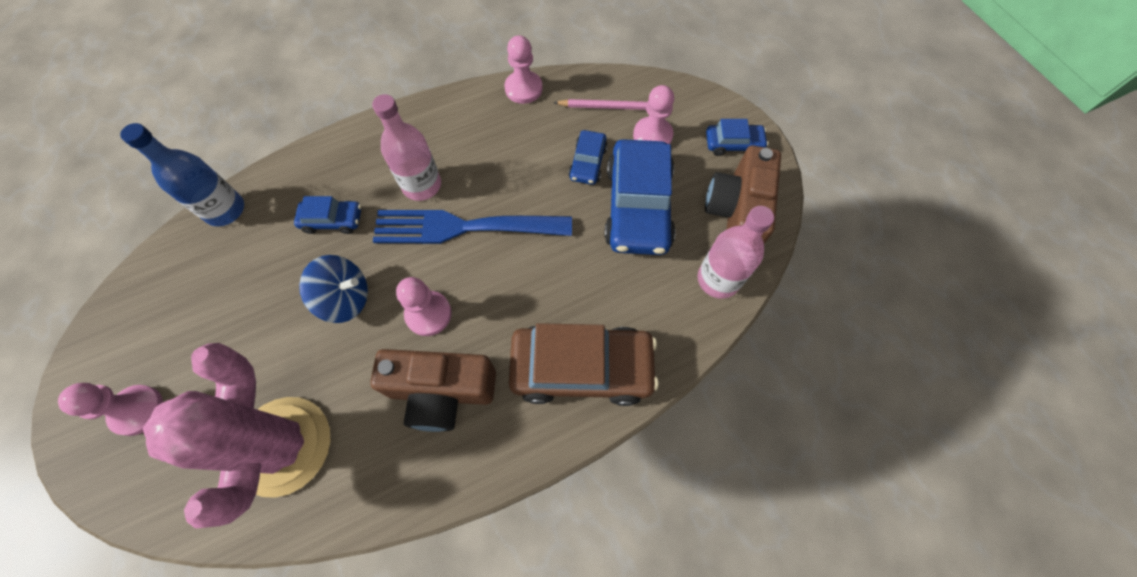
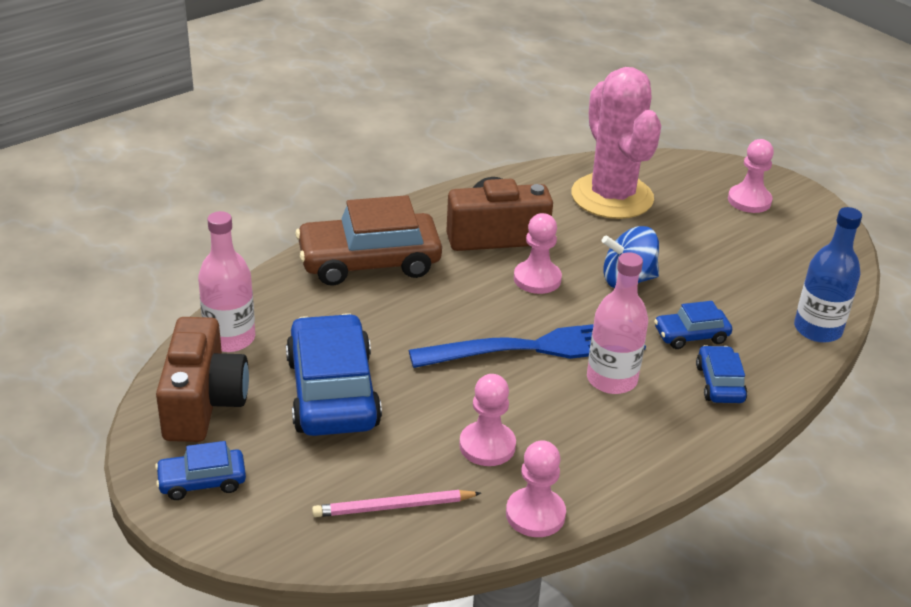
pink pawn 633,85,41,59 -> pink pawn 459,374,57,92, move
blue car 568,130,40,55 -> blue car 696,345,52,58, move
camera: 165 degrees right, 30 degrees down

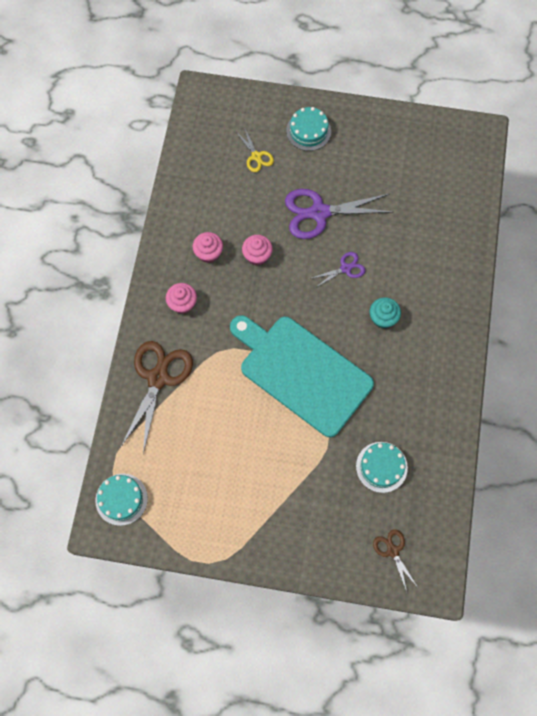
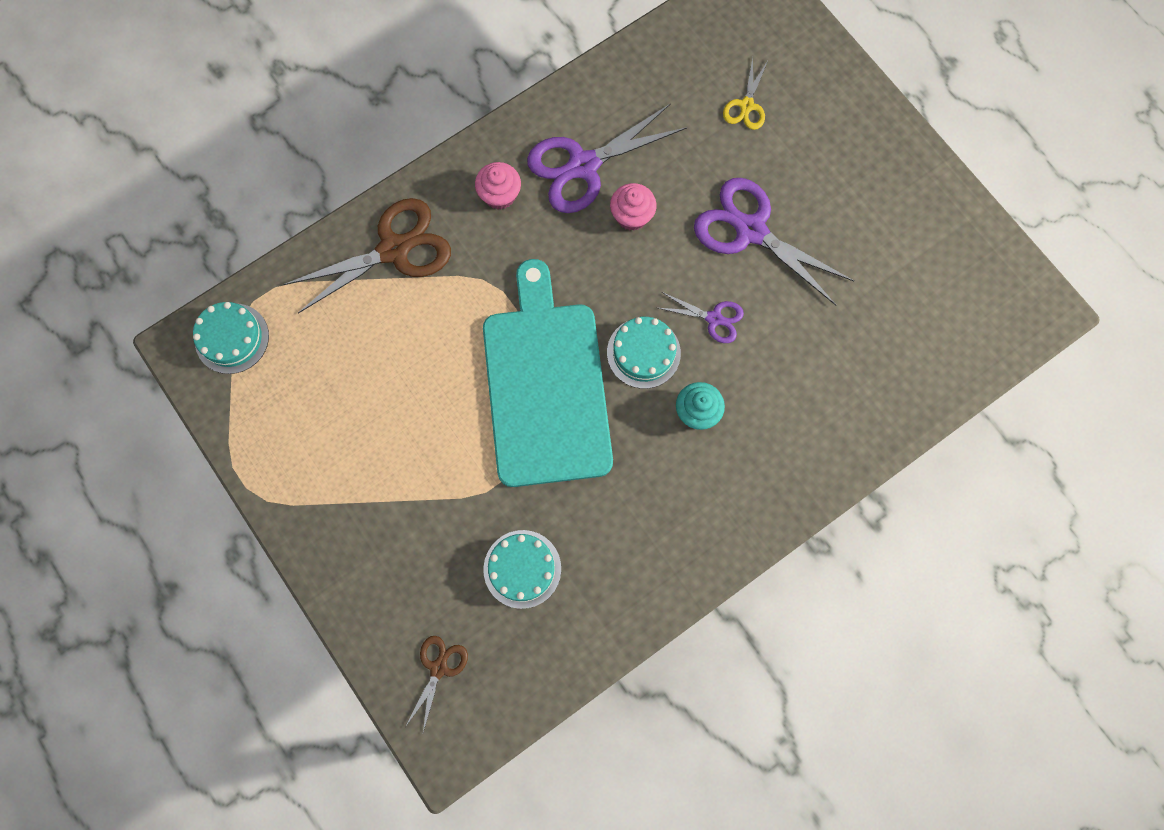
turquoise cake 286,107,45,44 -> turquoise cake 607,317,74,72, move
pink cupcake 193,232,30,31 -> purple scissors 527,103,160,110
camera: 45 degrees right, 5 degrees up

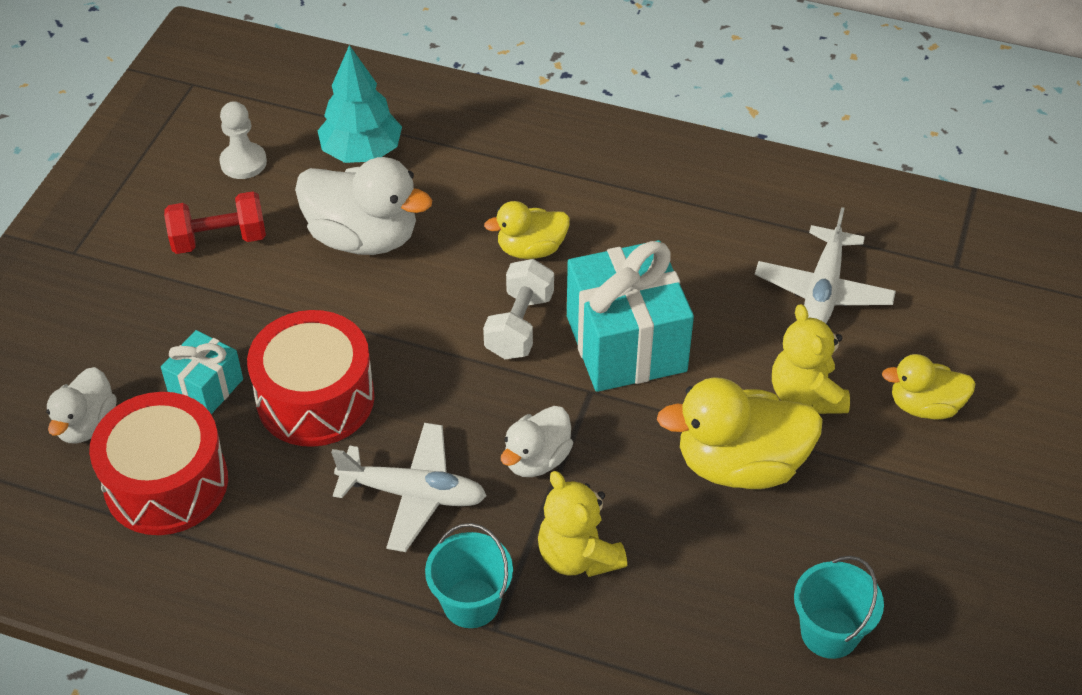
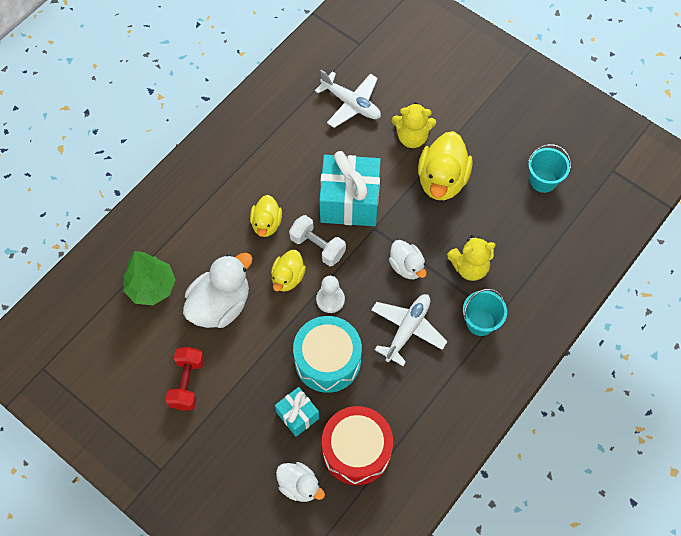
turquoise tree 317,45,85,118 -> green tree 123,251,53,54
white pawn 219,101,48,78 -> white pawn 316,276,29,37, move
red drum 247,310,128,137 -> turquoise drum 293,316,69,77
yellow duck 882,354,94,66 -> yellow duck 271,250,35,42, move
camera: 70 degrees left, 15 degrees up

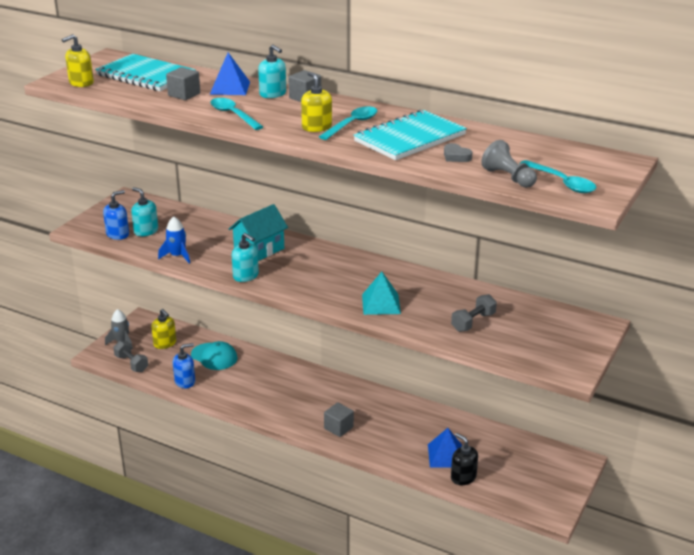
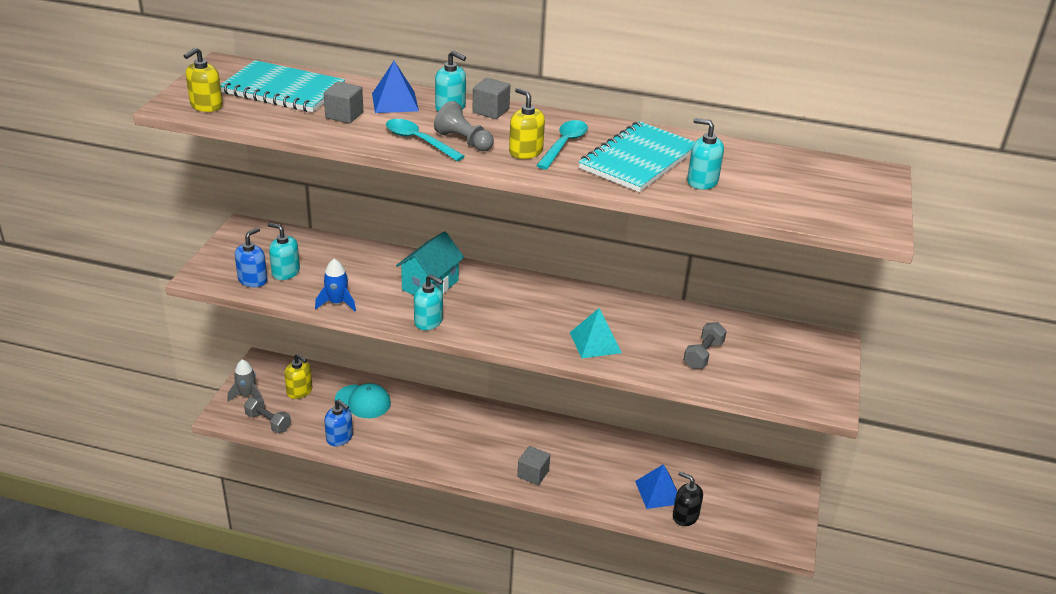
grey pawn 481,140,56,48 -> grey pawn 434,101,60,50, move
grey heart 444,143,28,19 -> turquoise soap dispenser 687,118,37,72
turquoise spoon 520,160,76,33 -> none
blue soap dispenser 173,343,22,45 -> blue soap dispenser 324,400,29,46, 75 degrees clockwise
camera: 15 degrees left, 5 degrees up

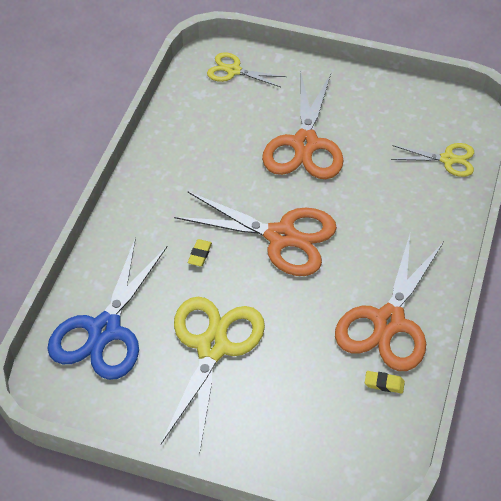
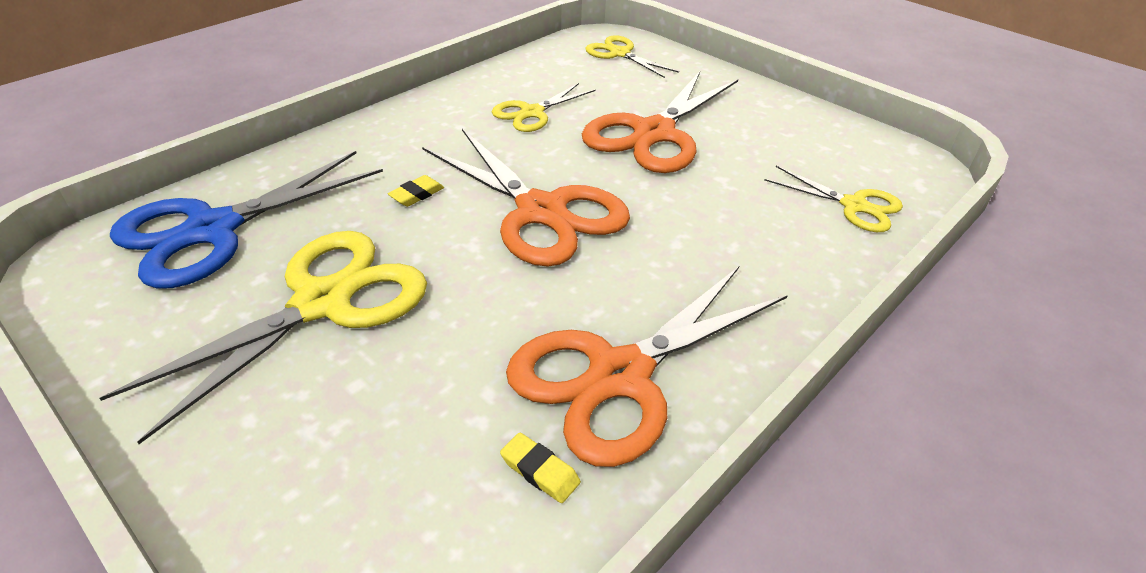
none -> yellow scissors 492,83,104,49
camera: 25 degrees right, 10 degrees down

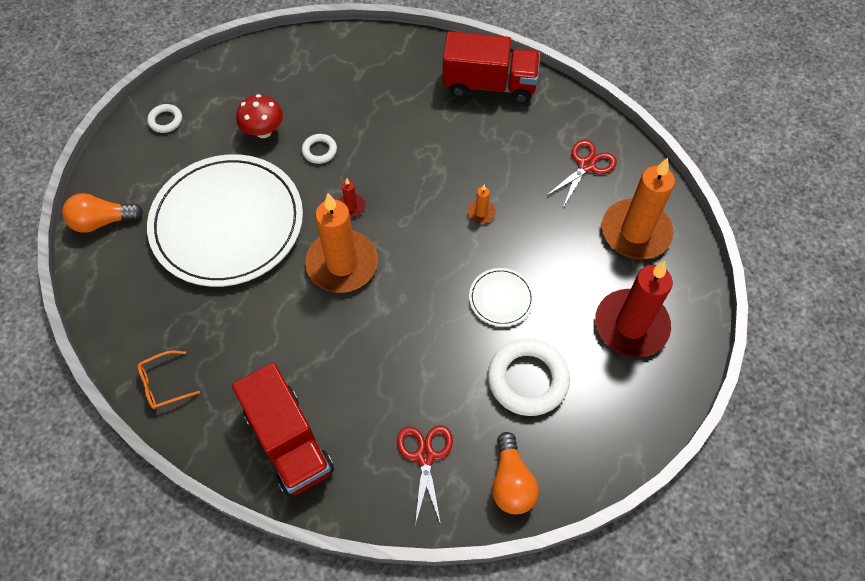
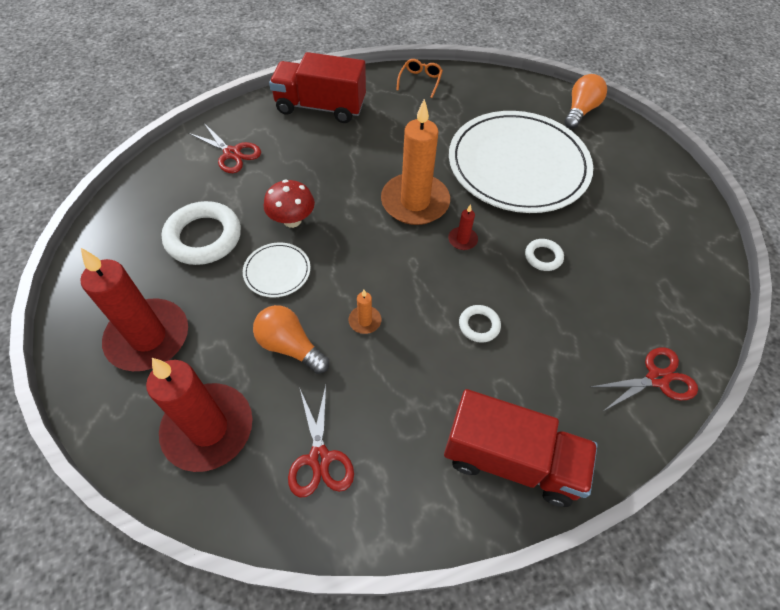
red truck 443,31,97,72 -> red truck 444,389,154,118, 120 degrees counterclockwise
red mushroom 236,94,47,44 -> red mushroom 264,180,51,48, move
white ring 147,104,35,29 -> white ring 459,305,42,38, move
orange candle 602,158,73,102 -> red candle 146,358,106,114
orange light bulb 492,432,47,82 -> orange light bulb 253,305,76,69, move
none -> red scissors 591,347,107,65
camera: 130 degrees right, 5 degrees down

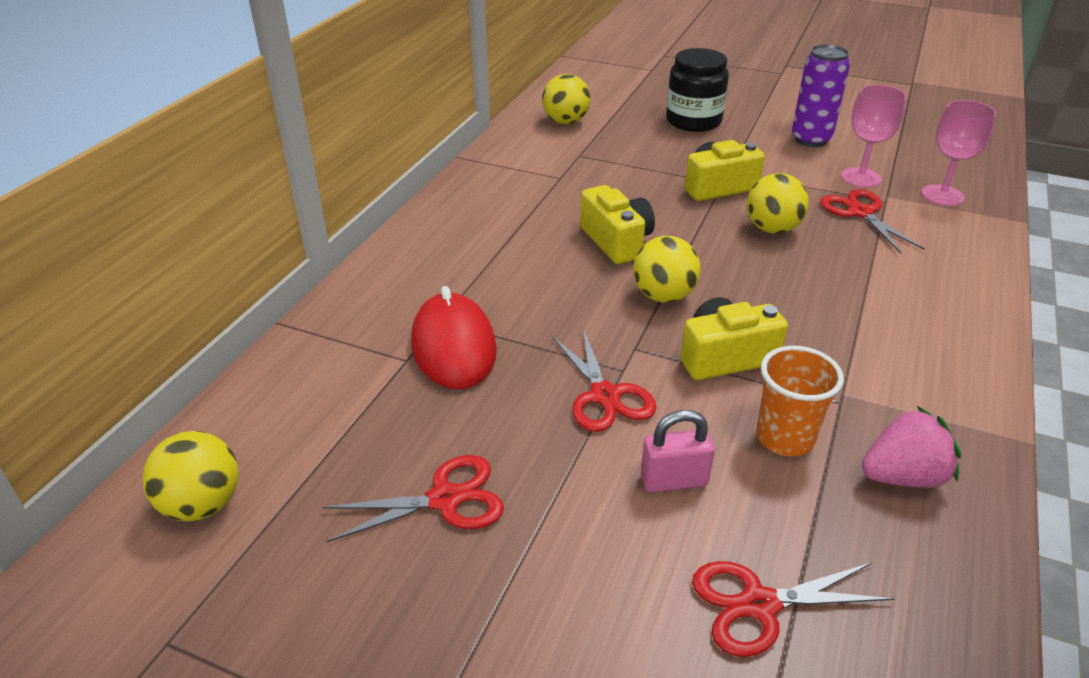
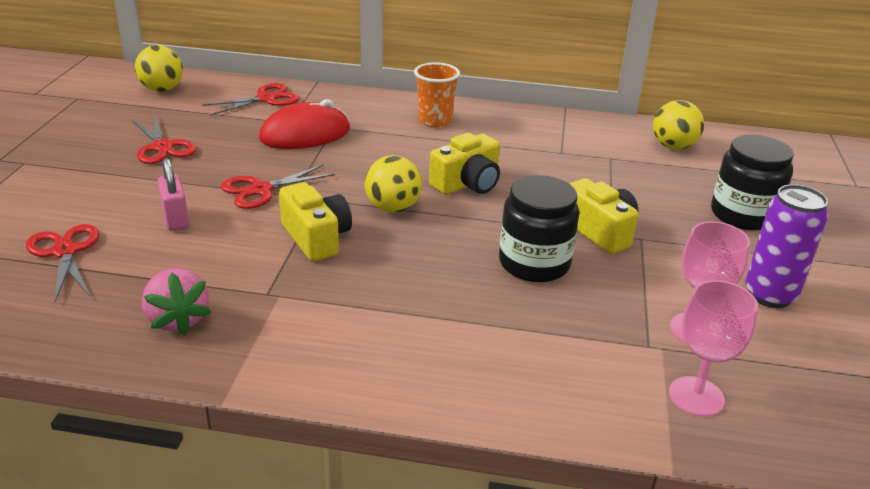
yellow ball 747,173,62,61 -> black jar 499,175,80,107
red scissors 820,189,105,64 -> red scissors 202,83,97,32, move
orange cup 756,346,88,110 -> orange cup 414,62,46,65, move
camera: 75 degrees right, 5 degrees down

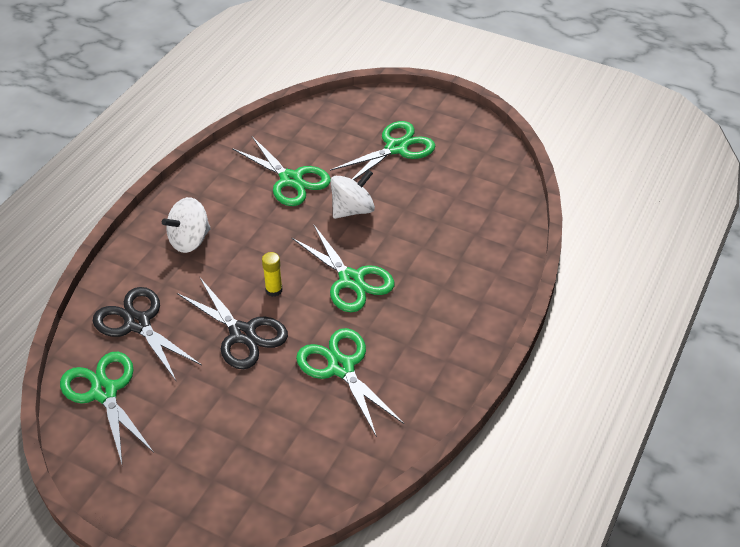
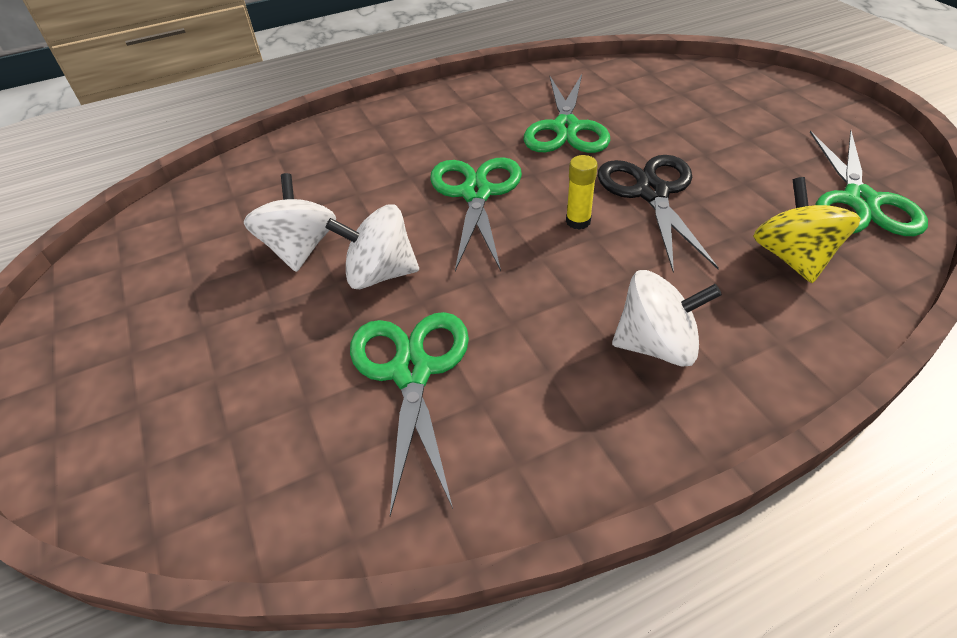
green scissors 330,121,106,59 -> none
black scissors 93,287,109,95 -> yellow spinning top 753,177,108,106
none -> white spinning top 244,173,92,99
camera: 140 degrees left, 0 degrees up

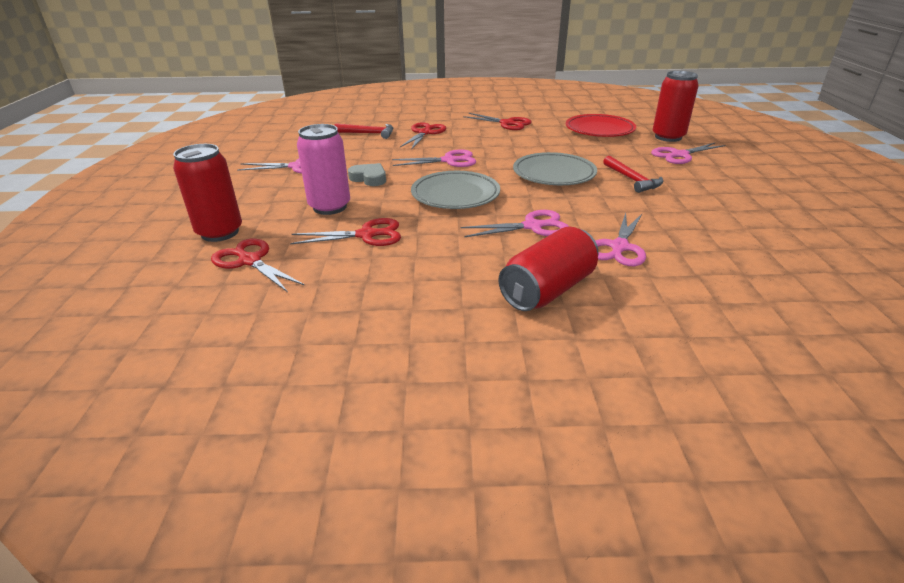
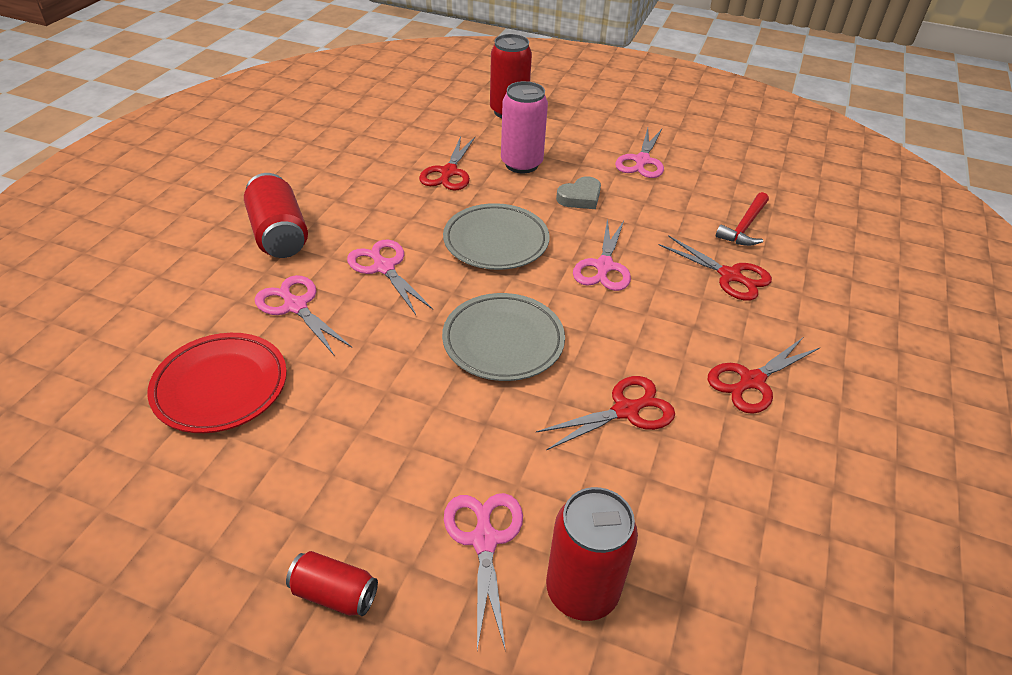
red plate 566,114,70,23 -> red plate 147,333,140,100, move
red hammer 603,156,60,37 -> none
pink scissors 461,210,108,27 -> pink scissors 347,240,86,75, 135 degrees clockwise
red scissors 211,238,94,54 -> red scissors 536,376,139,74, move
none -> red can 286,551,92,65
camera: 110 degrees right, 10 degrees up

